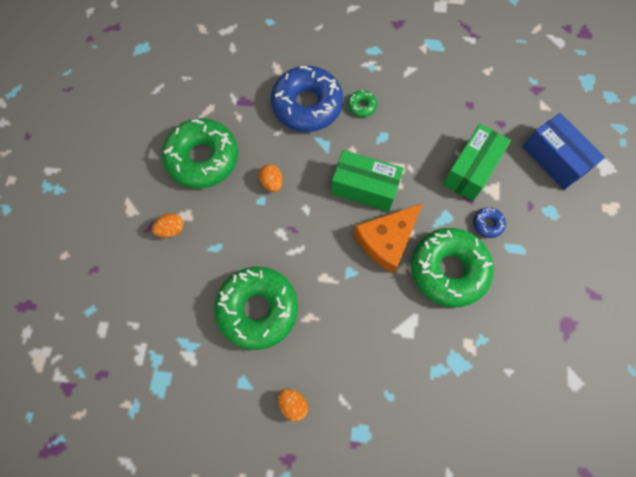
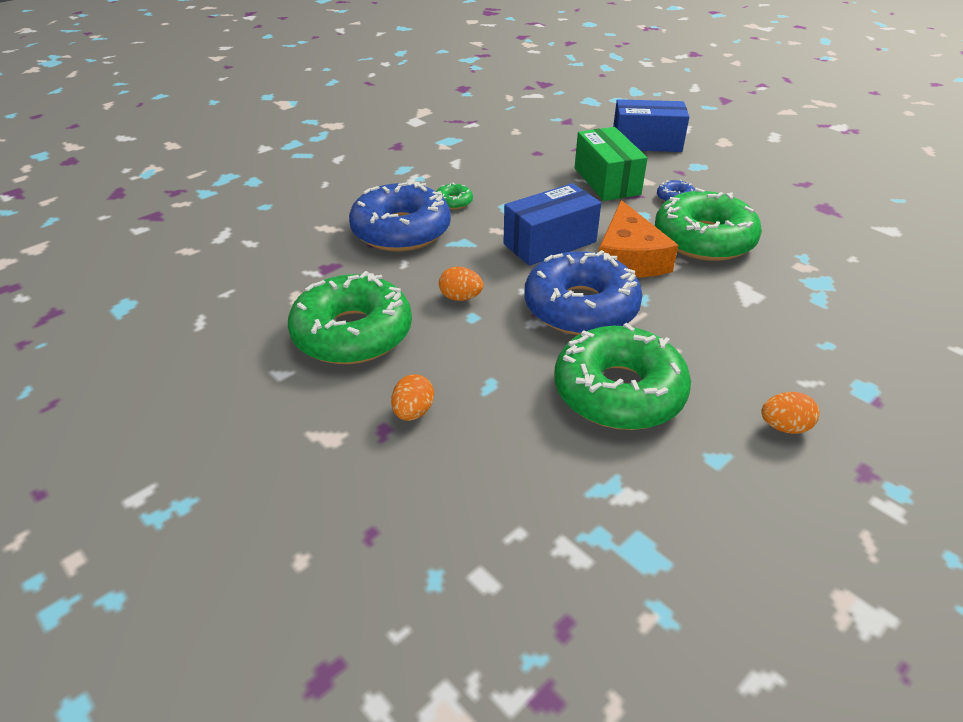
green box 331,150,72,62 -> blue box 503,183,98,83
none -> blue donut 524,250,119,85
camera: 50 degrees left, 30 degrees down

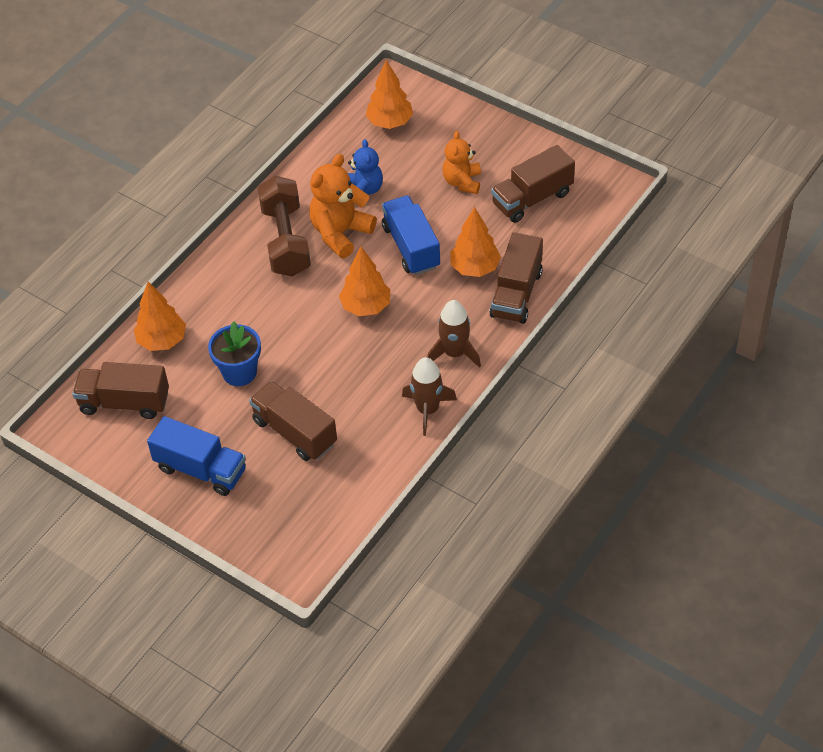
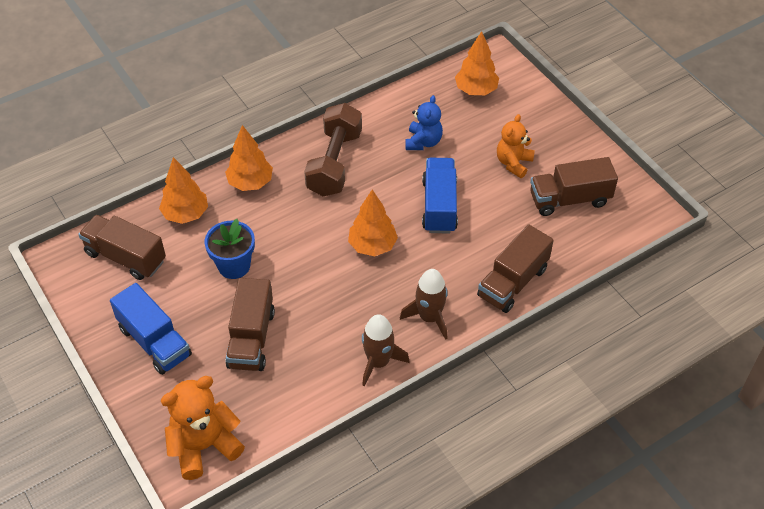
orange teddy bear 309,154,68,104 -> orange teddy bear 161,376,84,104, move
orange tree 450,207,51,70 -> orange tree 225,125,48,66, move
brown truck 249,381,88,80 -> brown truck 226,278,49,93, 150 degrees counterclockwise
camera: 20 degrees right, 0 degrees up

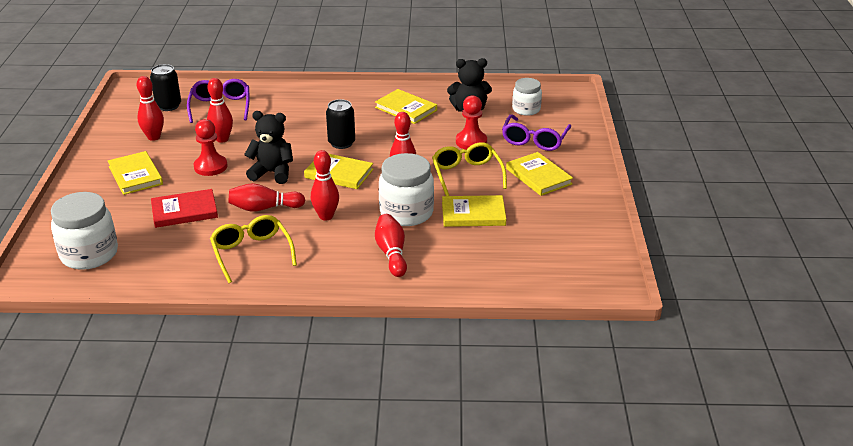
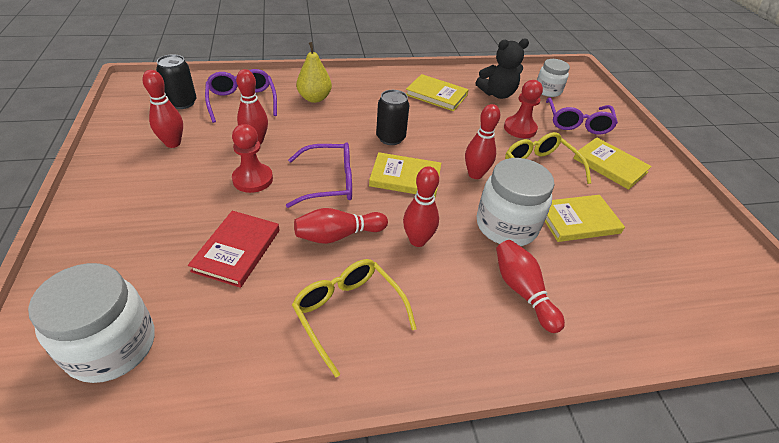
black teddy bear 244,111,49,73 -> purple glasses 286,142,66,66
yellow book 108,151,55,44 -> none
red book 151,189,67,39 -> red book 188,211,91,77, 45 degrees counterclockwise
none -> yellow pear 296,42,36,61
camera: 15 degrees left, 10 degrees up

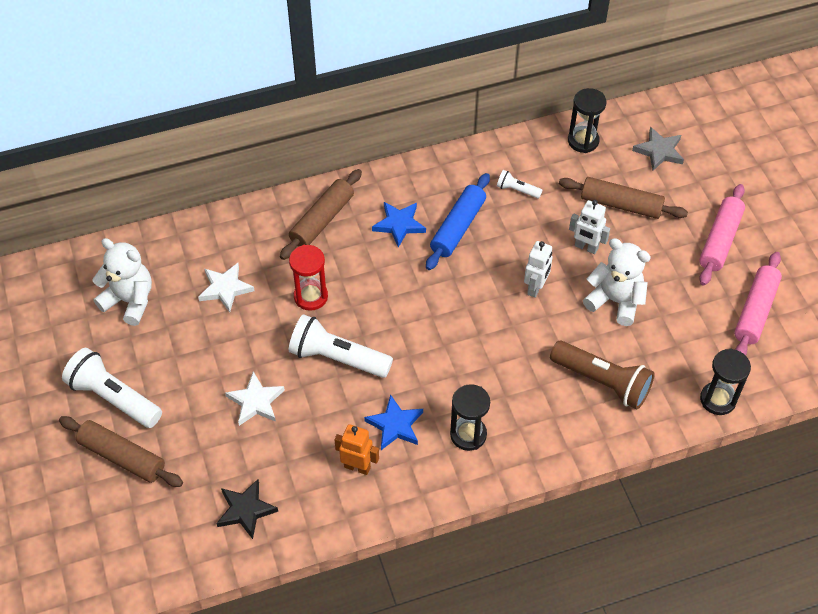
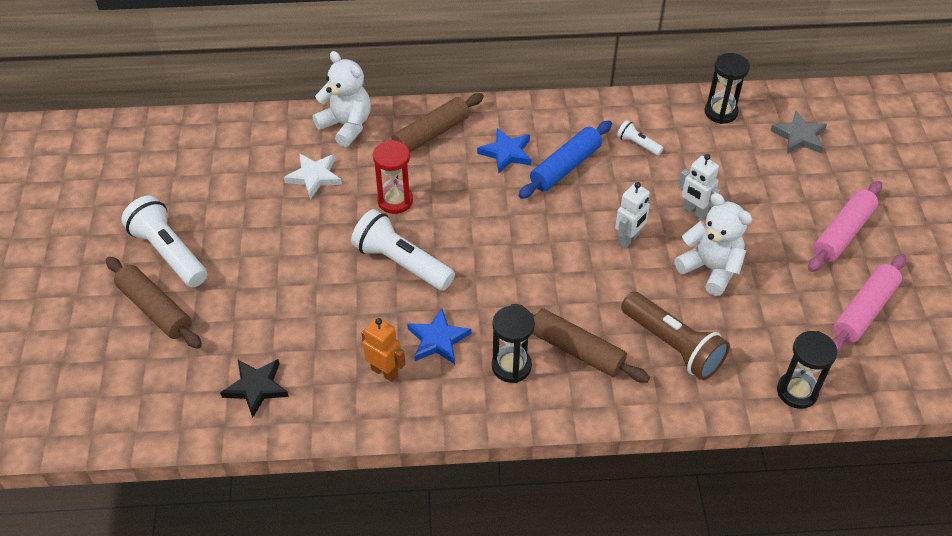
brown rolling pin 559,177,129,42 -> brown rolling pin 510,304,140,79, move
white teddy bear 92,238,60,88 -> white teddy bear 313,51,58,96, move
white star 225,371,60,55 -> none
camera: 15 degrees right, 5 degrees down

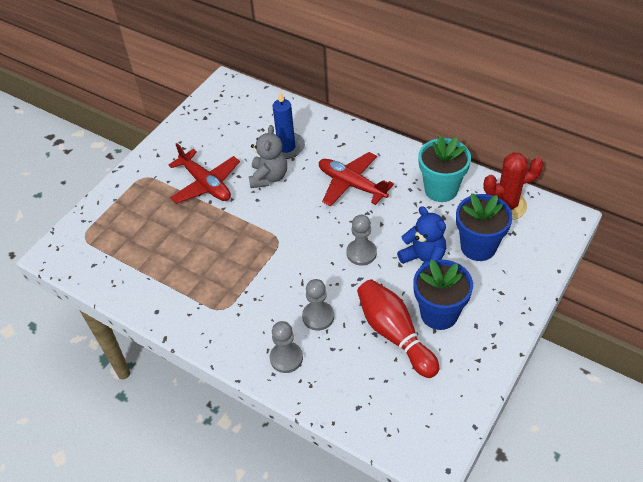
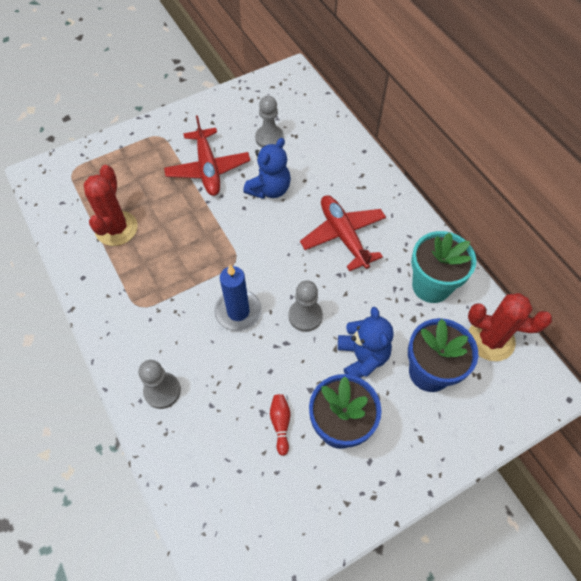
blue candle 272,92,33,67 -> blue candle 215,265,47,66, move
grey teddy bear 249,125,38,63 -> blue teddy bear 243,138,48,61
grey pawn 302,279,32,52 -> grey pawn 255,96,29,52, move
red bowling pin 357,279,82,99 -> red bowling pin 270,394,20,62, x0.44
none -> red cactus 83,165,55,81
camera: 25 degrees right, 10 degrees up

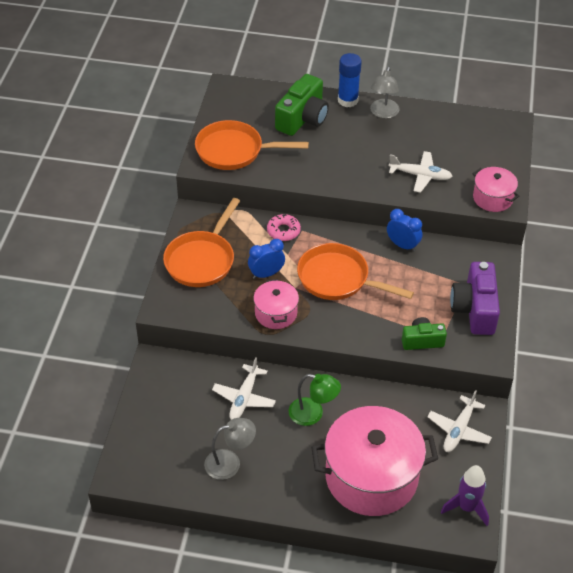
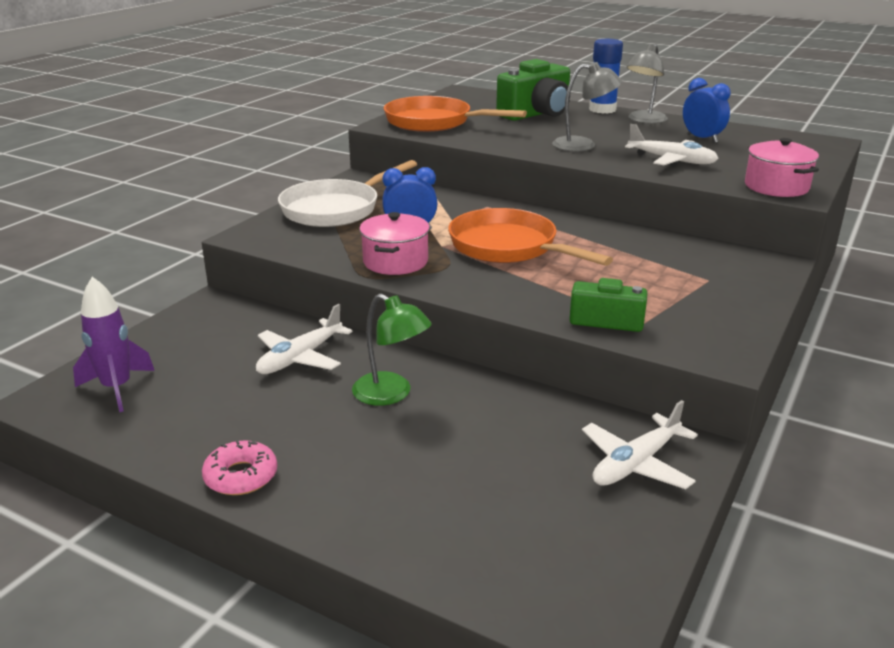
orange pan 163,198,77,89 -> white pan 278,160,139,67
blue clock 387,209,35,43 -> blue clock 683,78,48,65, move
pink donut 267,214,34,27 -> pink donut 202,440,75,55, move
purple camera 450,262,50,73 -> none
pink pot 311,406,127,110 -> none
grey lamp 204,418,52,62 -> grey lamp 552,62,70,89, move
purple rocket 441,465,48,61 -> purple rocket 73,277,82,135, move
camera: 20 degrees right, 20 degrees down

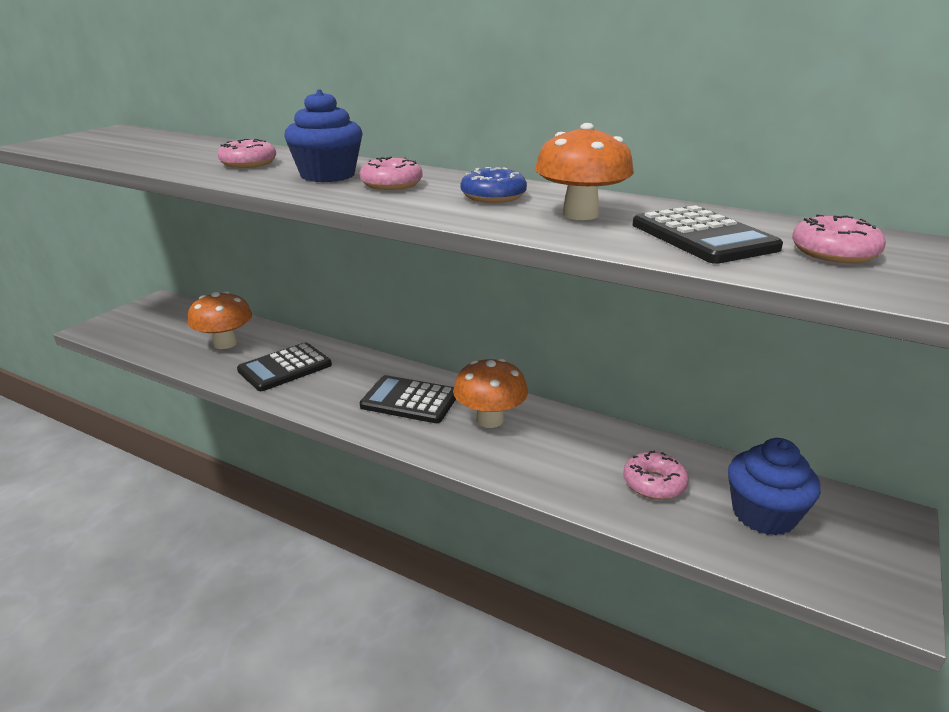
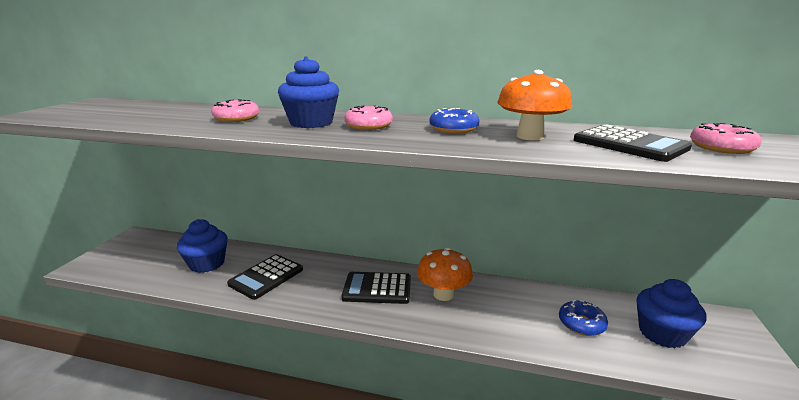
orange mushroom 187,291,65,58 -> blue cupcake 177,219,51,54
pink donut 623,451,66,49 -> blue donut 559,300,49,36
camera: 15 degrees left, 5 degrees down

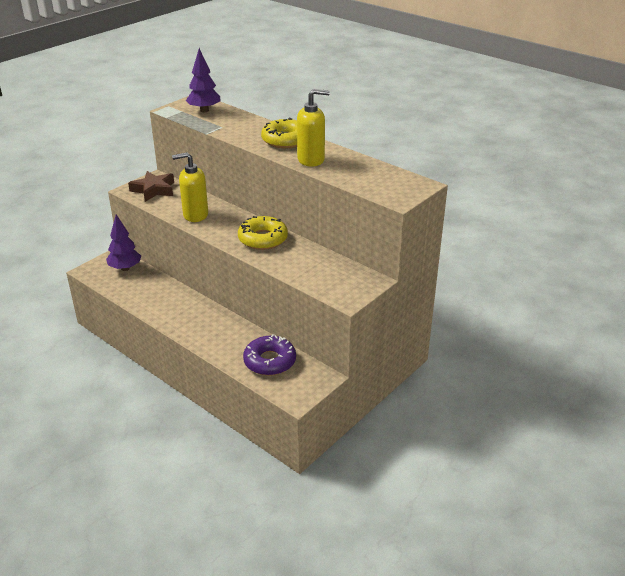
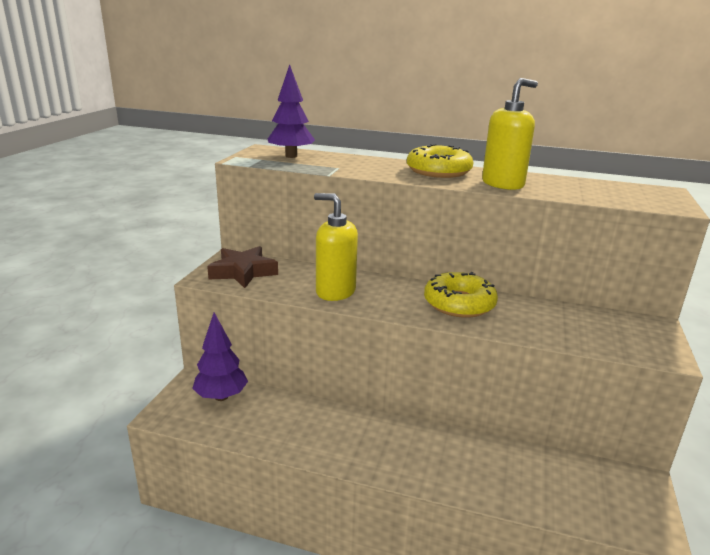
yellow soap dispenser 172,152,36,70 -> yellow soap dispenser 314,193,44,108, 60 degrees clockwise
purple donut 243,334,53,42 -> none
camera: 25 degrees left, 10 degrees down

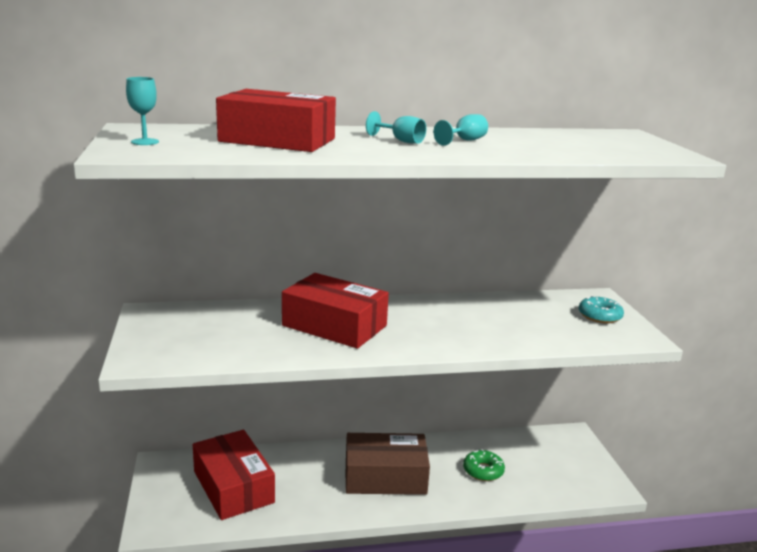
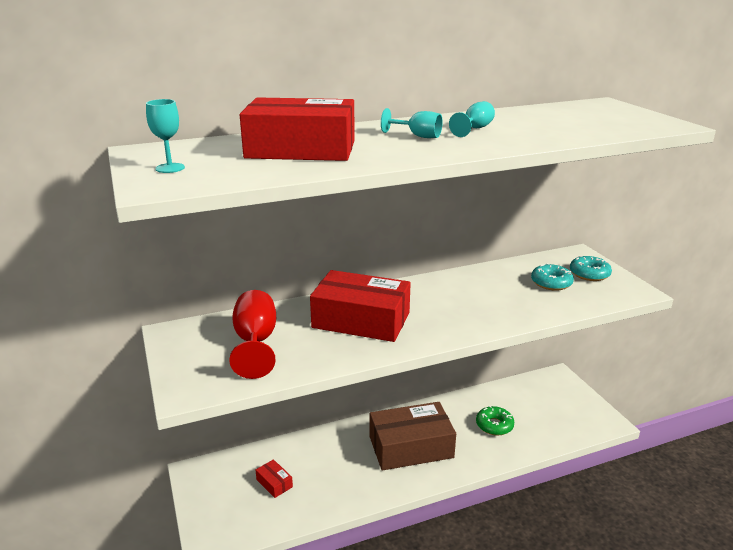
red box 193,430,82,90 -> red box 255,459,38,39, x0.41
none -> turquoise donut 531,263,43,28
none -> red goblet 229,290,47,89
camera: 10 degrees left, 5 degrees up

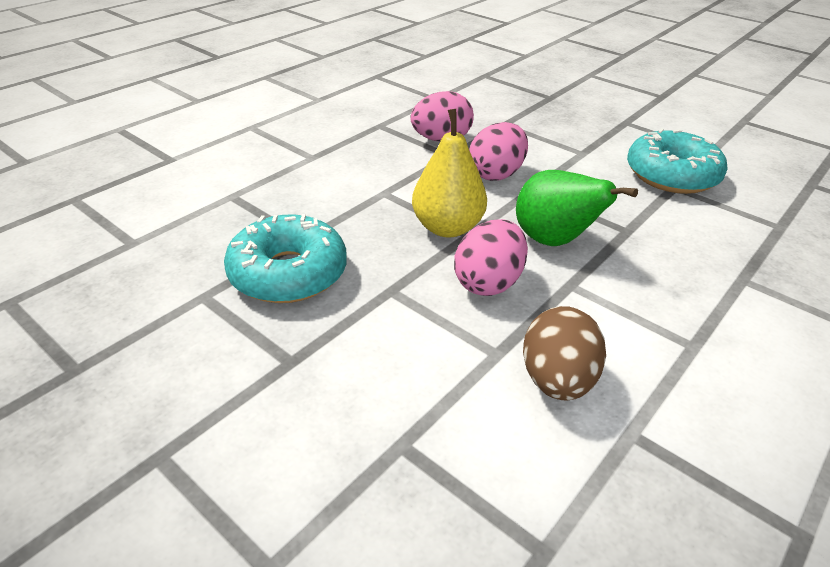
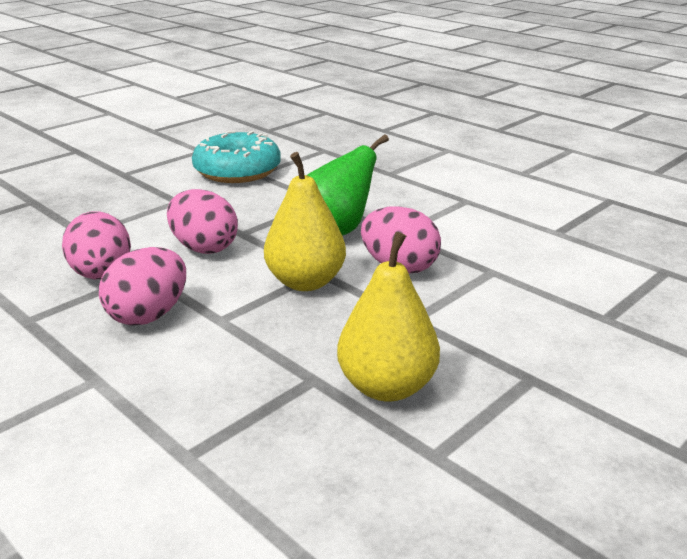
turquoise donut 224,214,123,89 -> yellow pear 337,232,103,170
brown egg 523,306,83,95 -> none
none -> pink egg 99,247,87,79
camera: 85 degrees left, 10 degrees down

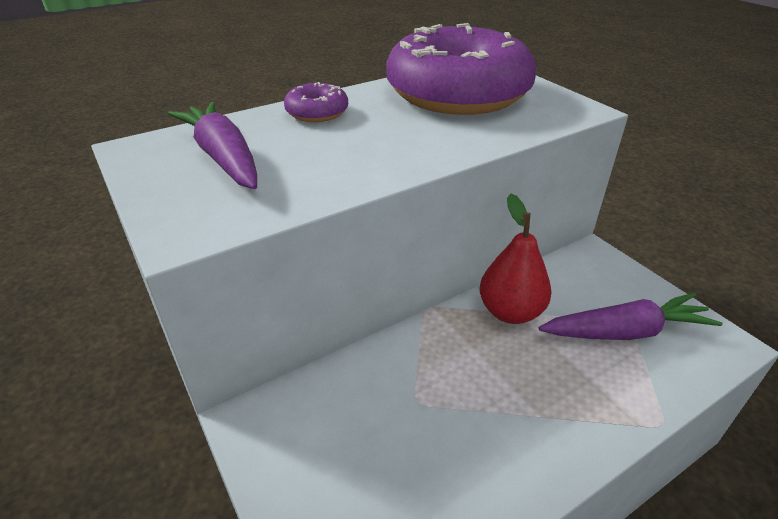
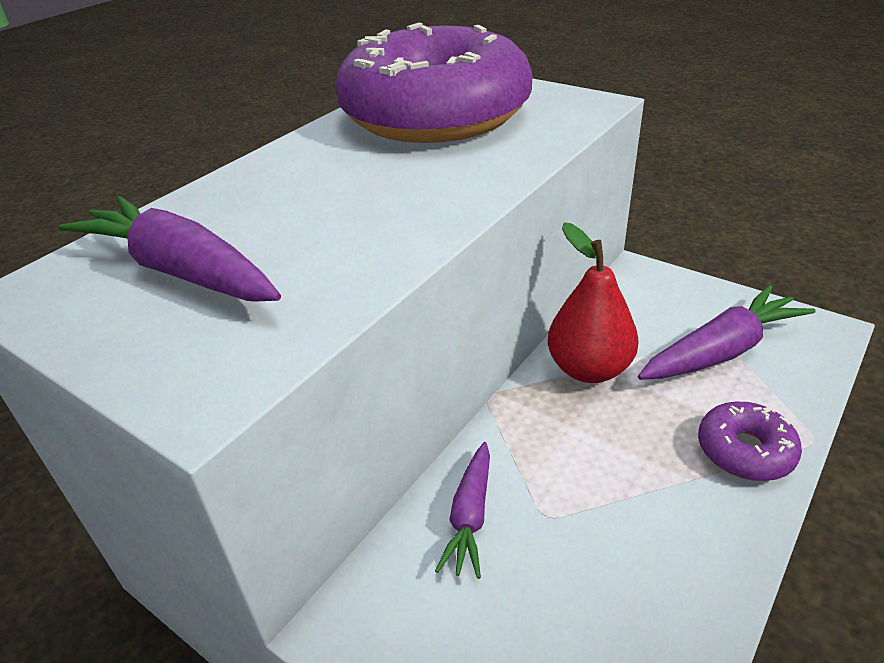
purple donut 284,82,64,40 -> purple donut 698,402,104,79, move
none -> purple carrot 435,442,55,137
camera: 20 degrees left, 0 degrees up

